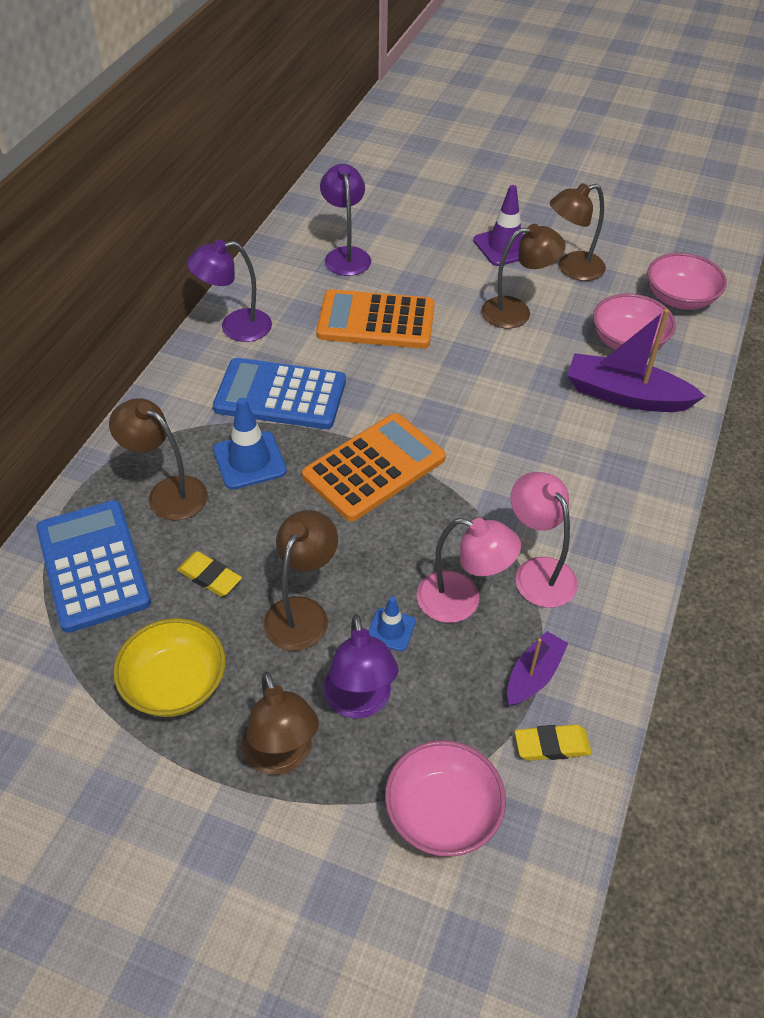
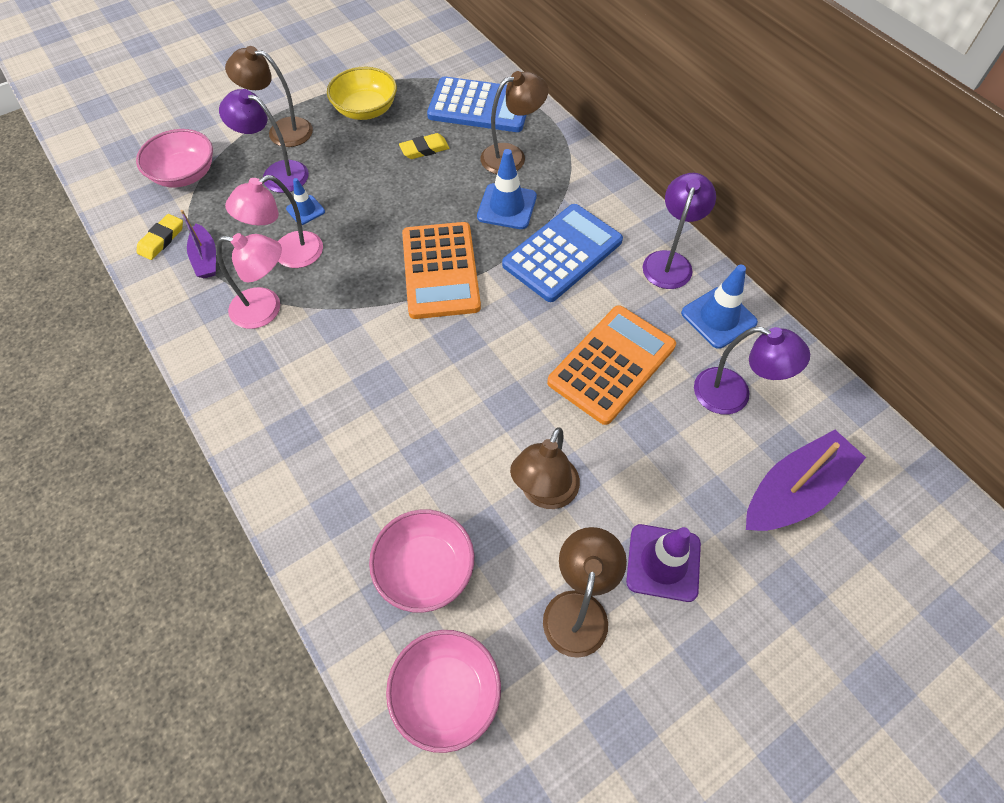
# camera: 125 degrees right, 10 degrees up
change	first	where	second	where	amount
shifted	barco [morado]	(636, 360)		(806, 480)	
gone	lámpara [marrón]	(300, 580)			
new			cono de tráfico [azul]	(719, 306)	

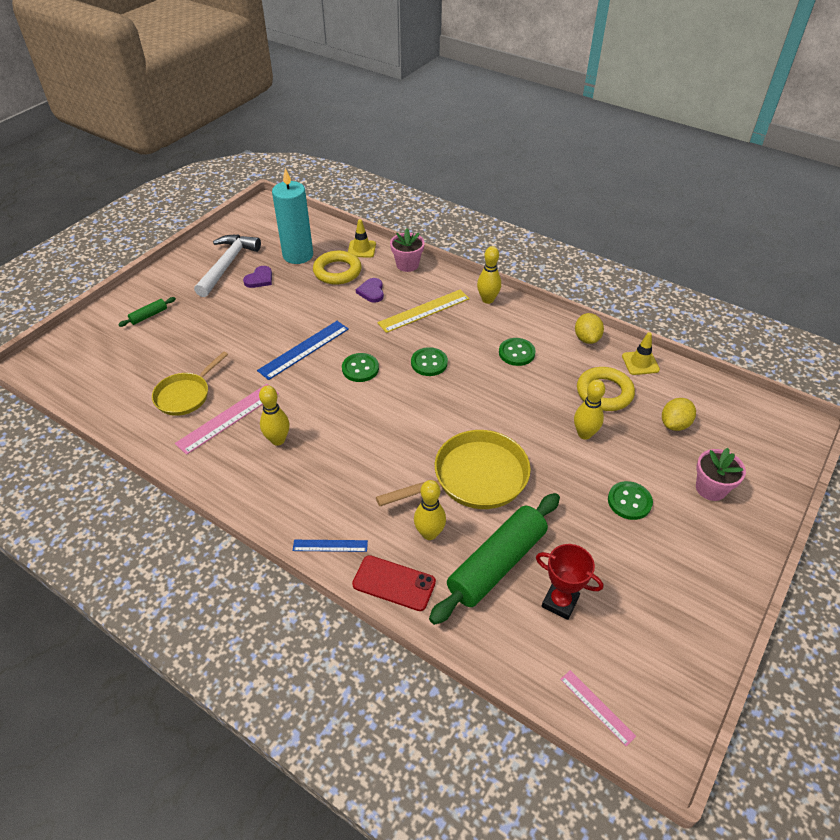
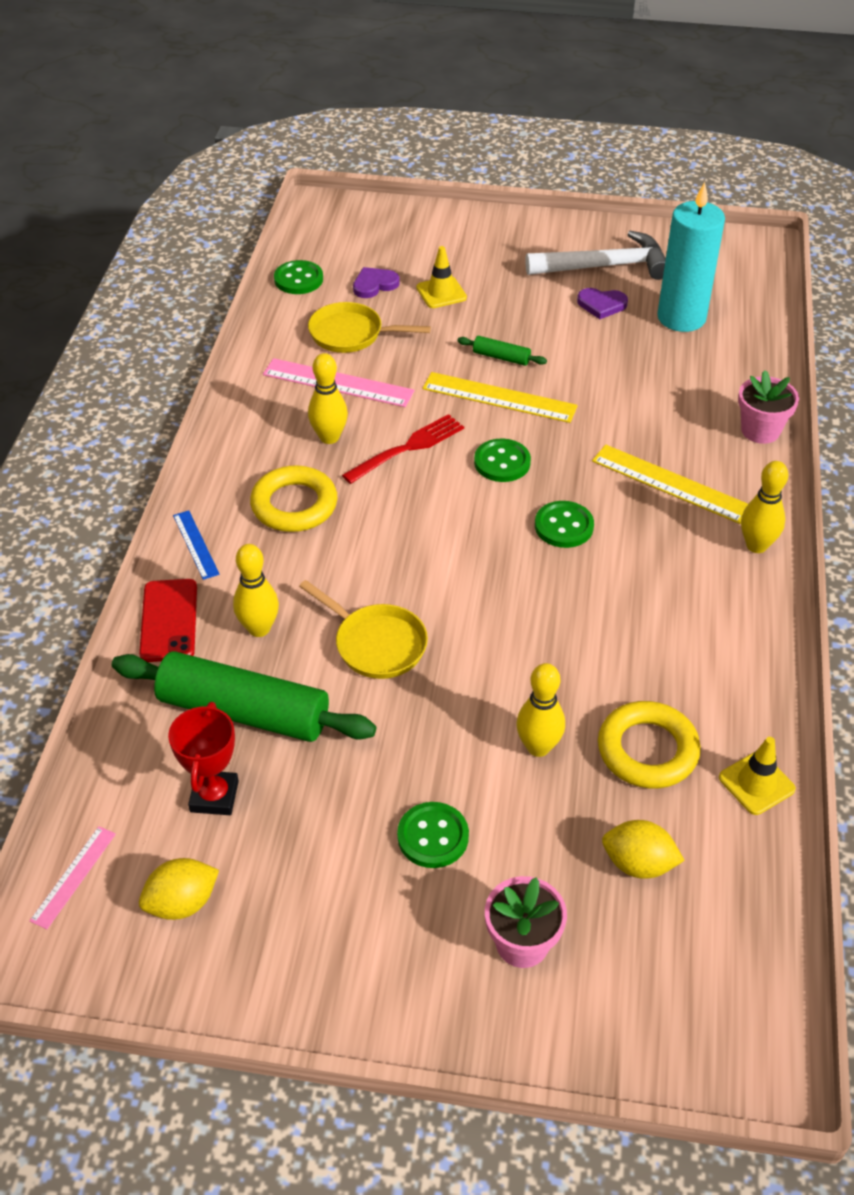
# camera: 65 degrees right, 0 degrees up
change	first	where	second	where	amount
shifted	cono de tráfico [amarillo]	(362, 238)		(441, 277)	
shifted	anillo [amarillo]	(337, 268)		(294, 498)	
shifted	corazón [morado]	(370, 290)		(376, 282)	
shifted	rodillo [verde]	(147, 312)		(502, 351)	
shifted	limón [amarillo]	(589, 328)		(179, 889)	
repainted	regla [azul]	(303, 350)	regla [amarillo]	(500, 397)	
shifted	botón [verde]	(517, 352)		(298, 277)	
scaled	sartén [amarillo]	(453, 469)		(363, 629)	x0.63
new			tenedor [rojo]	(403, 449)	

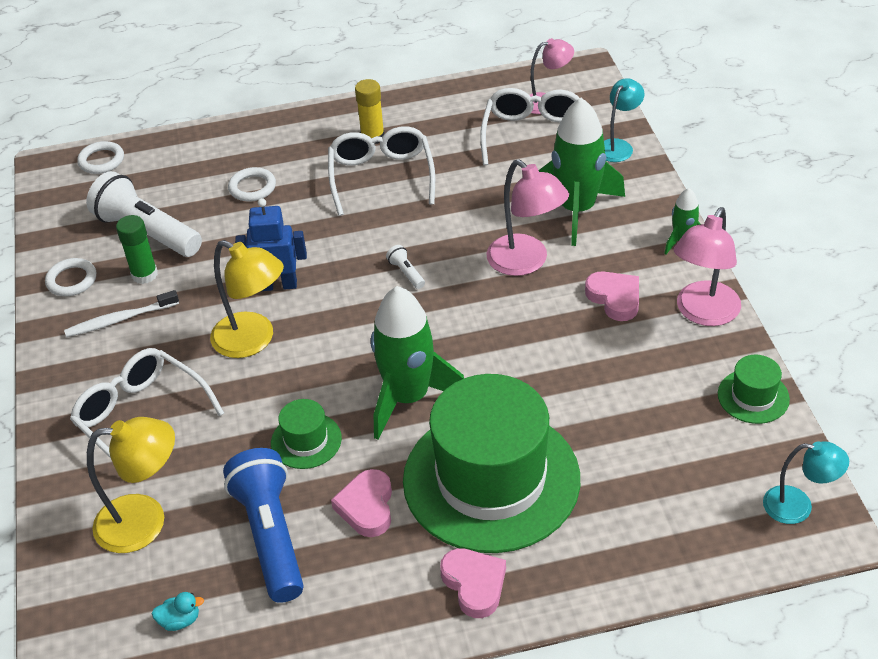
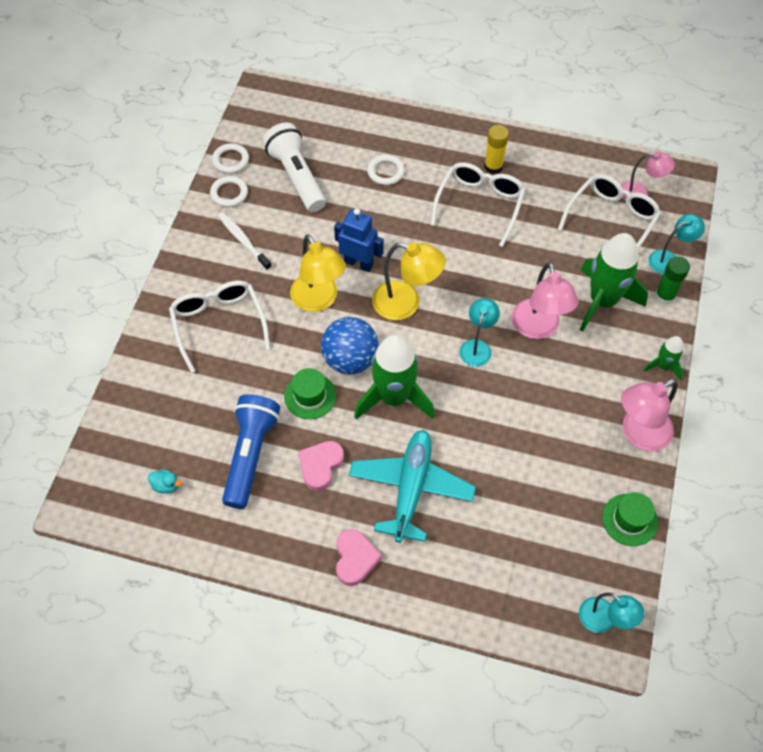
# camera: 25 degrees right, 15 degrees up
change	first	where	second	where	amount
shifted	anillo [blanco]	(100, 157)		(230, 158)	
shifted	barra de pegamento [verde]	(137, 249)		(672, 280)	
gone	lámpara de mano [blanco]	(405, 267)			
gone	corazón [rosa]	(612, 296)			
rotated	cepillo de dientes [blanco]	(121, 313)		(245, 241)	45 degrees clockwise
swapped	sombrero [verde]	(491, 463)	avión [turquesa]	(412, 486)	
shifted	lámpara [amarillo]	(131, 485)		(409, 281)	
new			lámpara [turquesa]	(480, 332)	
new			pelota [azul]	(349, 346)	

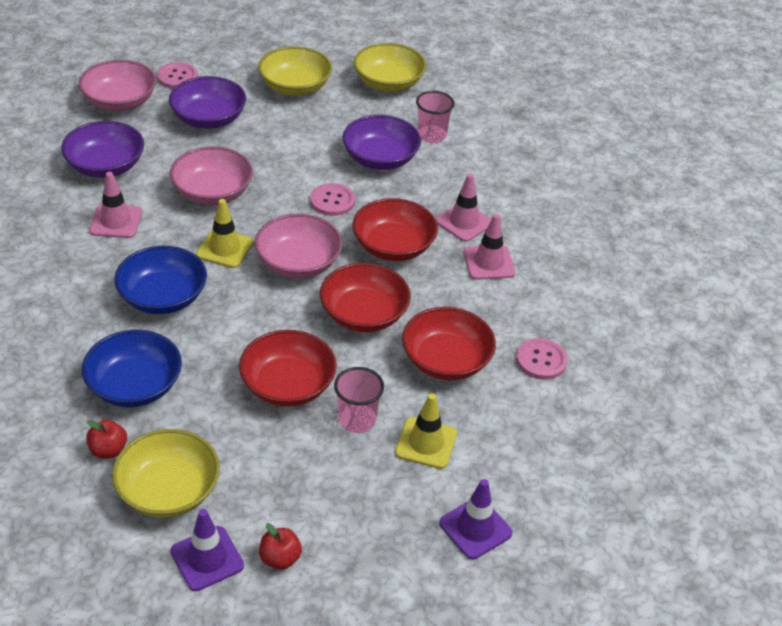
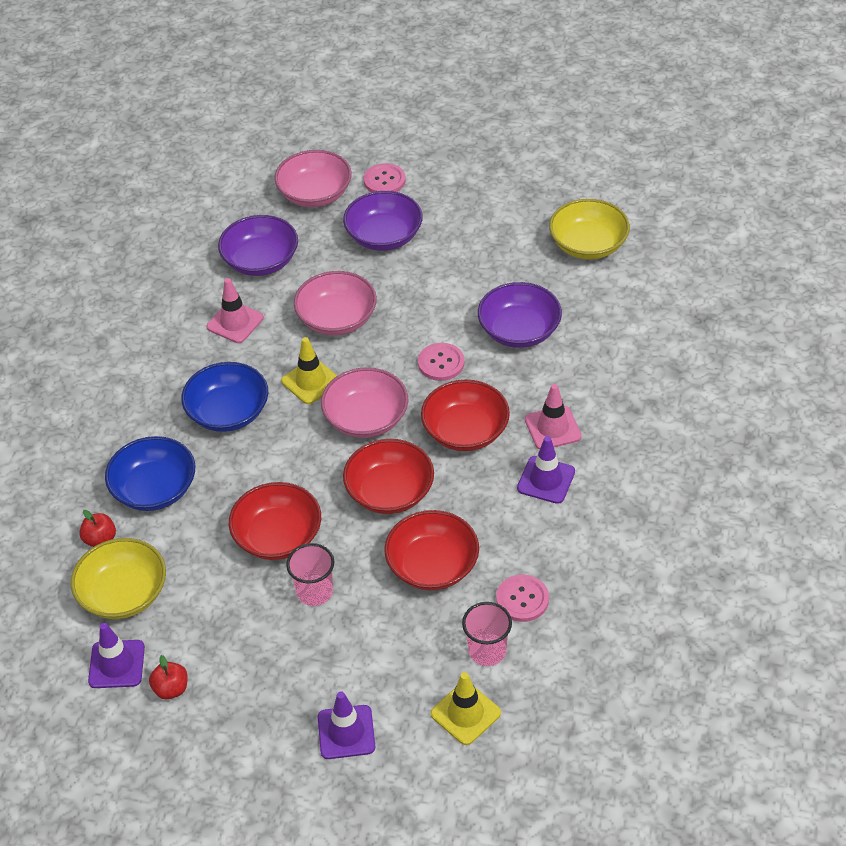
# camera: 35 degrees right, 5 degrees up
change	first	where	second	where	amount
gone	cuenco [amarillo]	(295, 71)			
shifted	vaso [rosa]	(435, 117)		(487, 634)	
repainted	cono de tráfico [rosa]	(489, 247)	cono de tráfico [morado]	(546, 470)	
shifted	cono de tráfico [amarillo]	(426, 431)		(466, 708)	

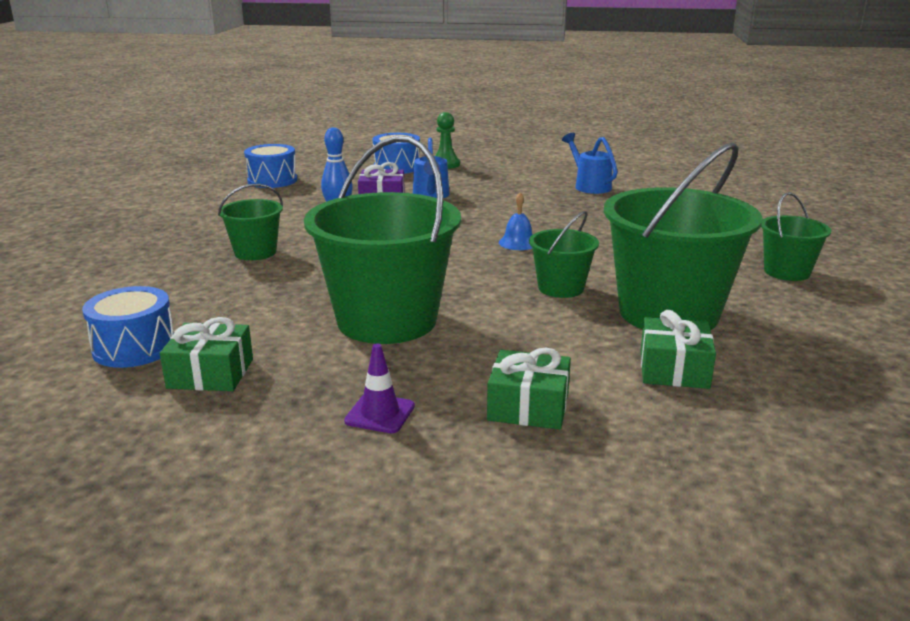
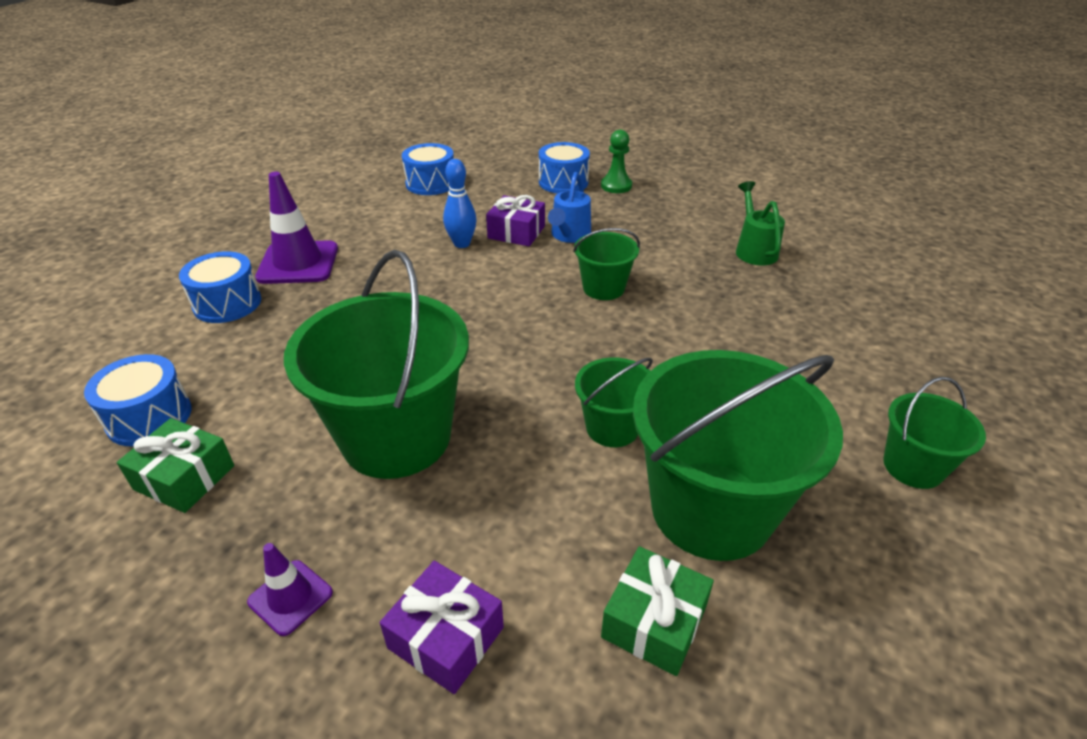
# camera: 20 degrees right, 15 degrees up
change	first	where	second	where	amount
repainted	regadera [azul]	(590, 163)	regadera [verde]	(760, 223)	
shifted	balde [verde]	(250, 222)		(606, 264)	
gone	campana [azul]	(516, 221)			
repainted	regalo [verde]	(529, 389)	regalo [morado]	(442, 627)	
new			cono de tráfico [morado]	(296, 228)	
new			tambor [azul]	(220, 287)	

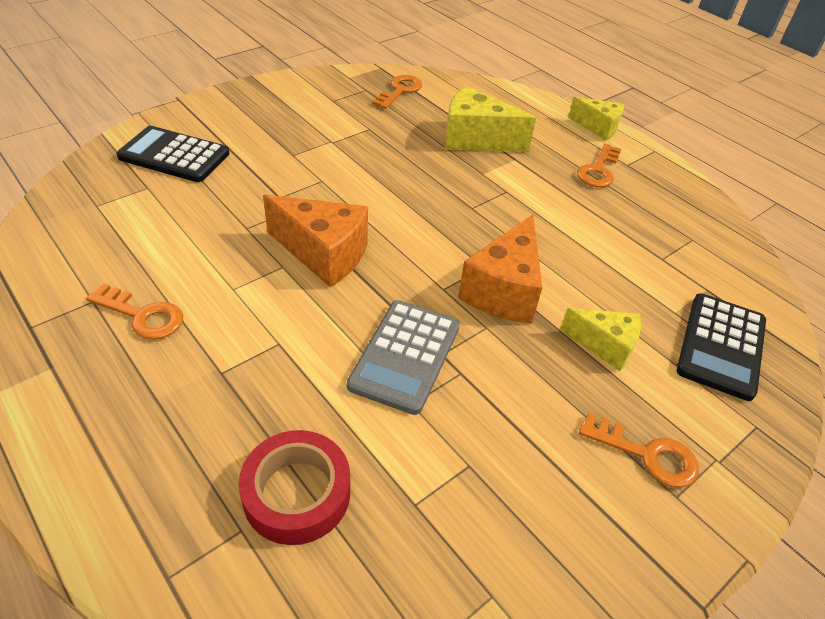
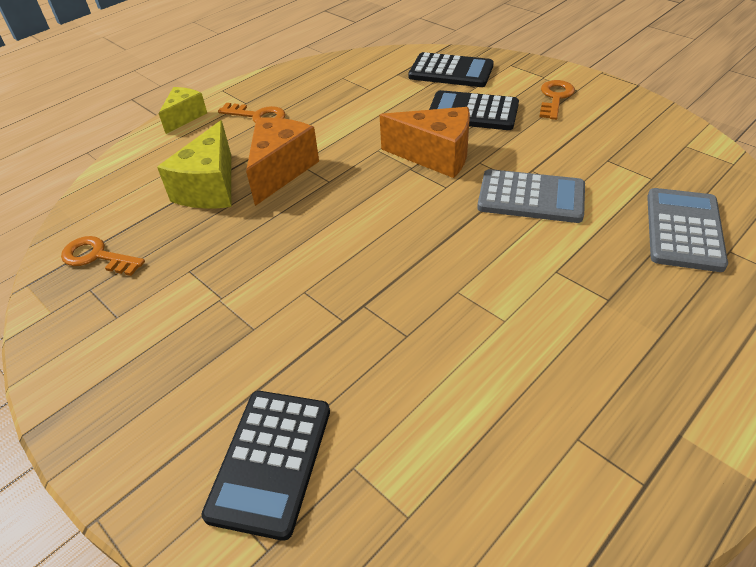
# camera: 90 degrees left, 0 degrees up
change	first	where	second	where	amount
shifted	queso [naranja]	(315, 241)		(282, 161)	
gone	llave [naranja]	(134, 311)			
swapped	queso [amarillo]	(600, 339)	calculadora [negro]	(474, 110)	
swapped	cinta adhesiva [rojo]	(294, 487)	calculadora [gris]	(687, 230)	

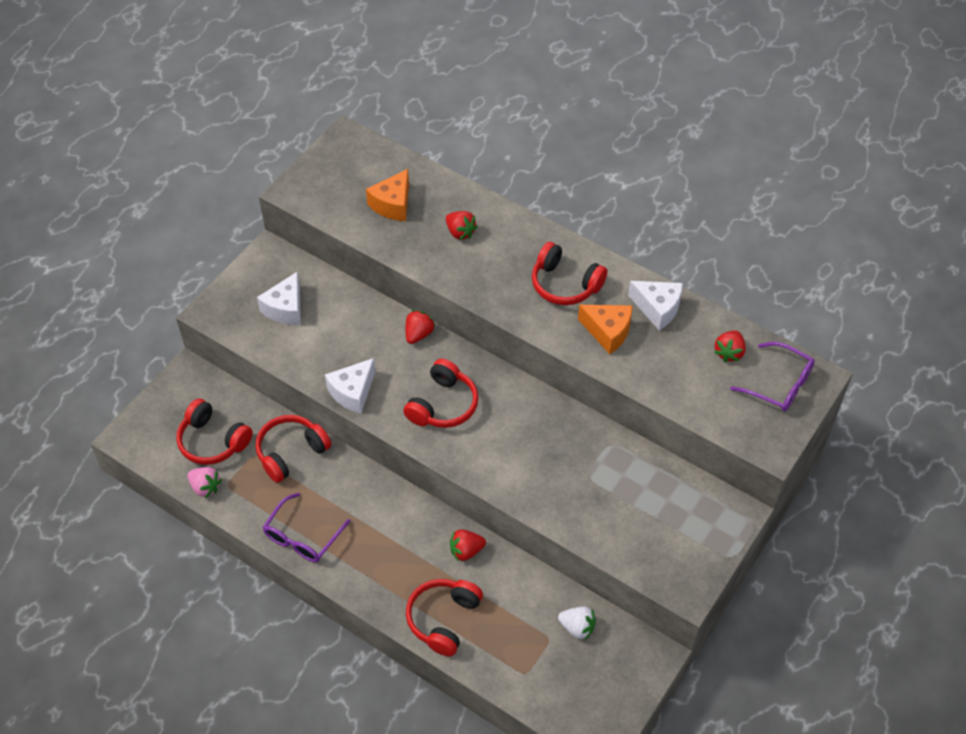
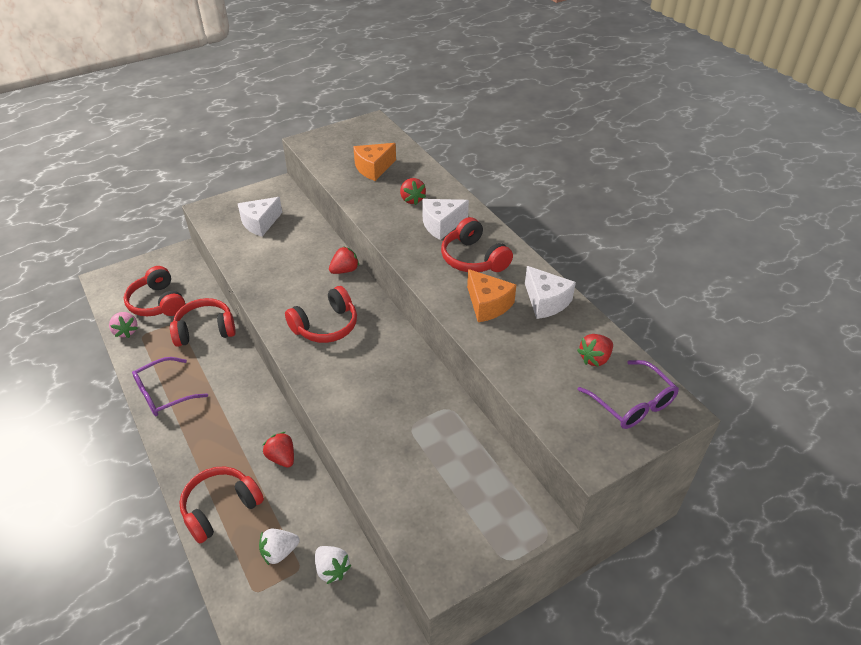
# camera: 25 degrees right, 10 degrees down
change	first	where	second	where	amount
shifted	queso [blanco]	(350, 385)		(445, 219)	
rotated	fresa [rojo]	(468, 545)		(278, 449)	45 degrees clockwise
new			fresa [blanco]	(279, 547)	

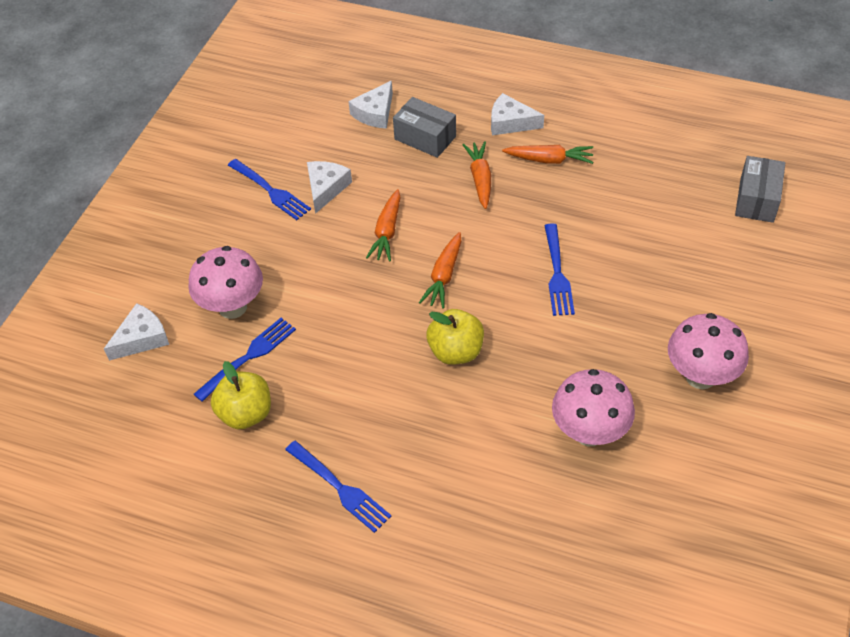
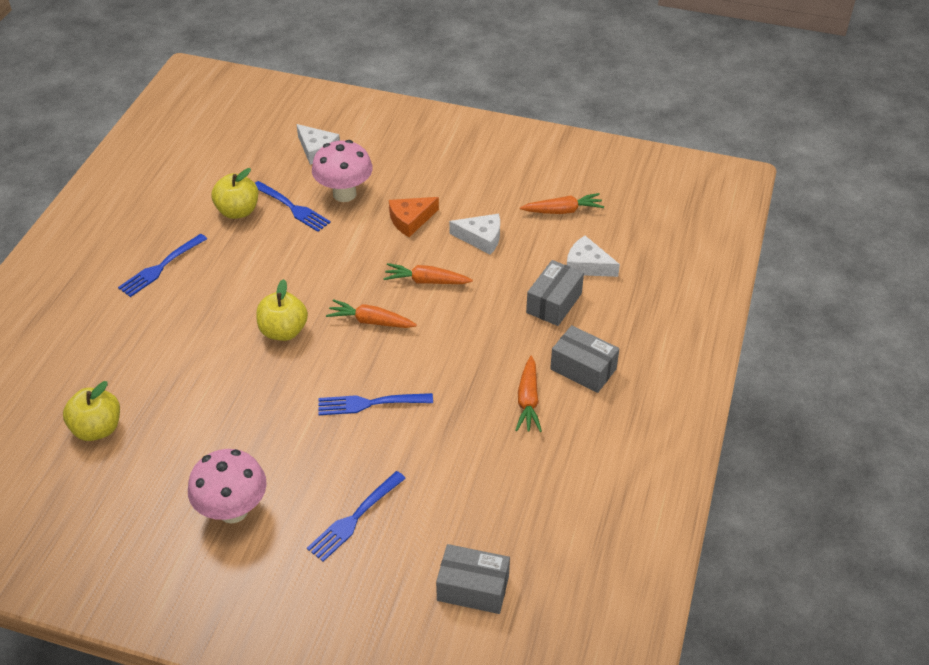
# camera: 85 degrees right, 5 degrees down
change	first	where	second	where	amount
swapped	queso [blanco]	(517, 114)	caja [gris]	(585, 359)	
shifted	zanahoria [naranja]	(476, 175)		(562, 203)	
shifted	tenedor [azul]	(269, 189)		(356, 516)	
gone	seta [rosa]	(593, 407)			
new			queso [naranja]	(414, 217)	
new			manzana [amarillo]	(91, 411)	

